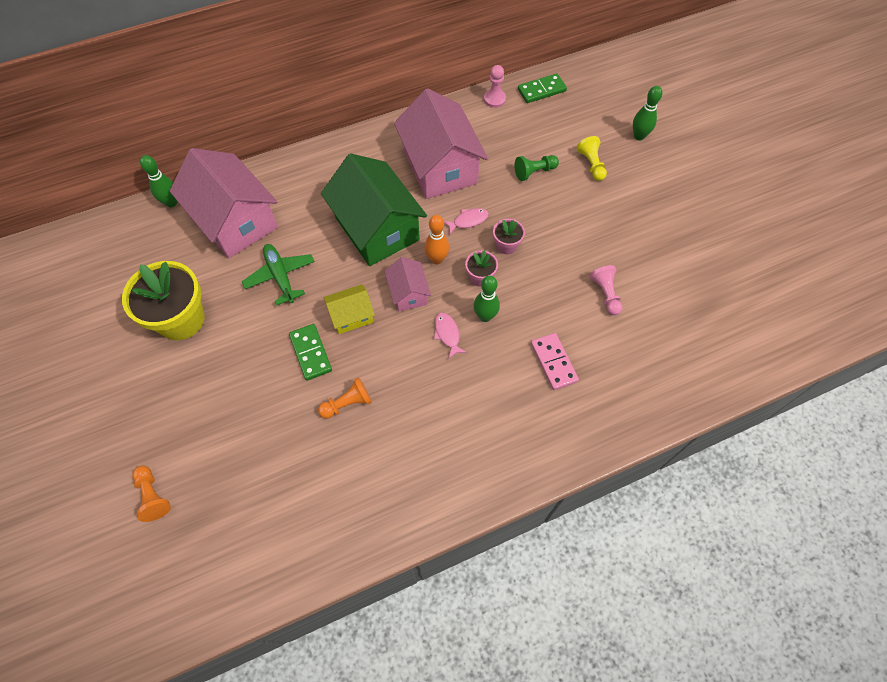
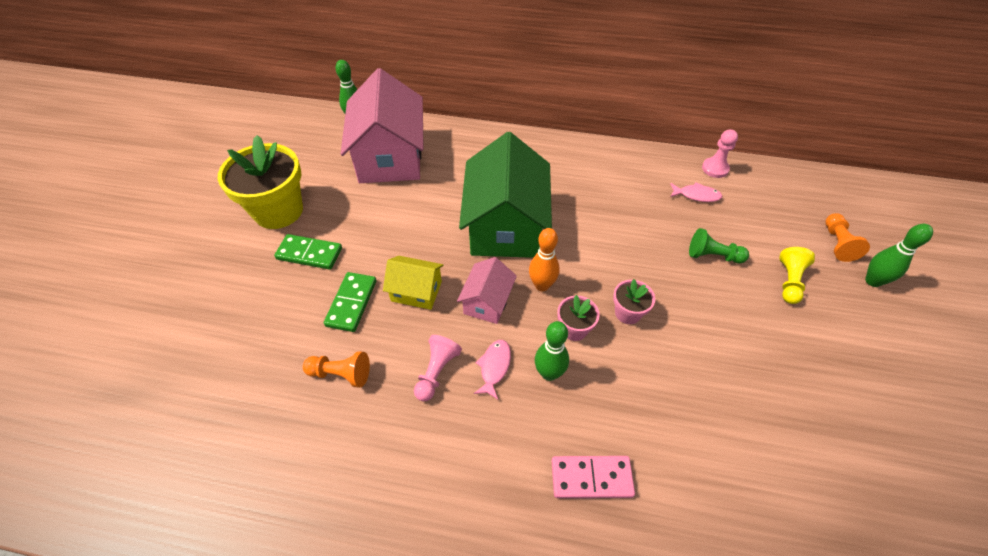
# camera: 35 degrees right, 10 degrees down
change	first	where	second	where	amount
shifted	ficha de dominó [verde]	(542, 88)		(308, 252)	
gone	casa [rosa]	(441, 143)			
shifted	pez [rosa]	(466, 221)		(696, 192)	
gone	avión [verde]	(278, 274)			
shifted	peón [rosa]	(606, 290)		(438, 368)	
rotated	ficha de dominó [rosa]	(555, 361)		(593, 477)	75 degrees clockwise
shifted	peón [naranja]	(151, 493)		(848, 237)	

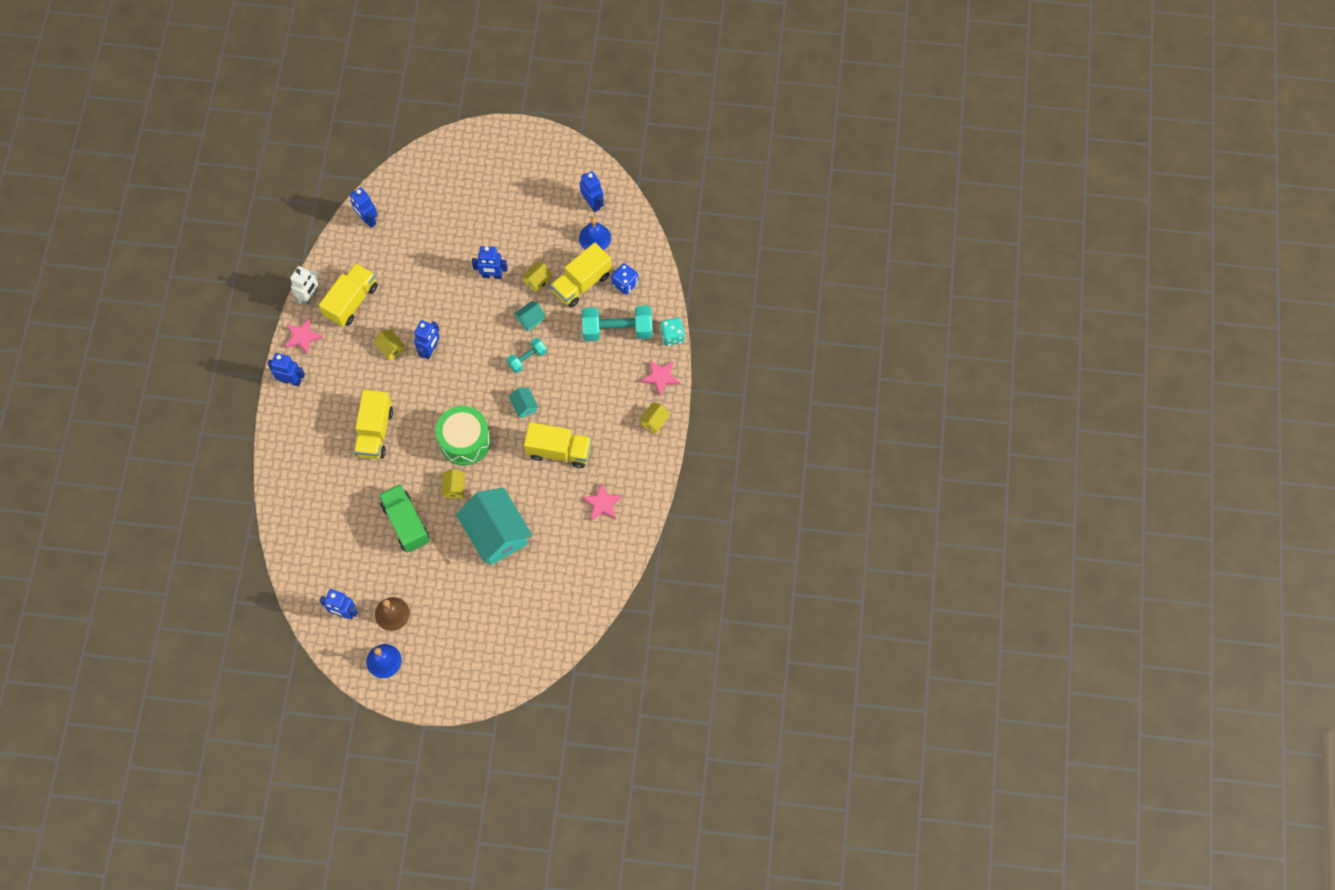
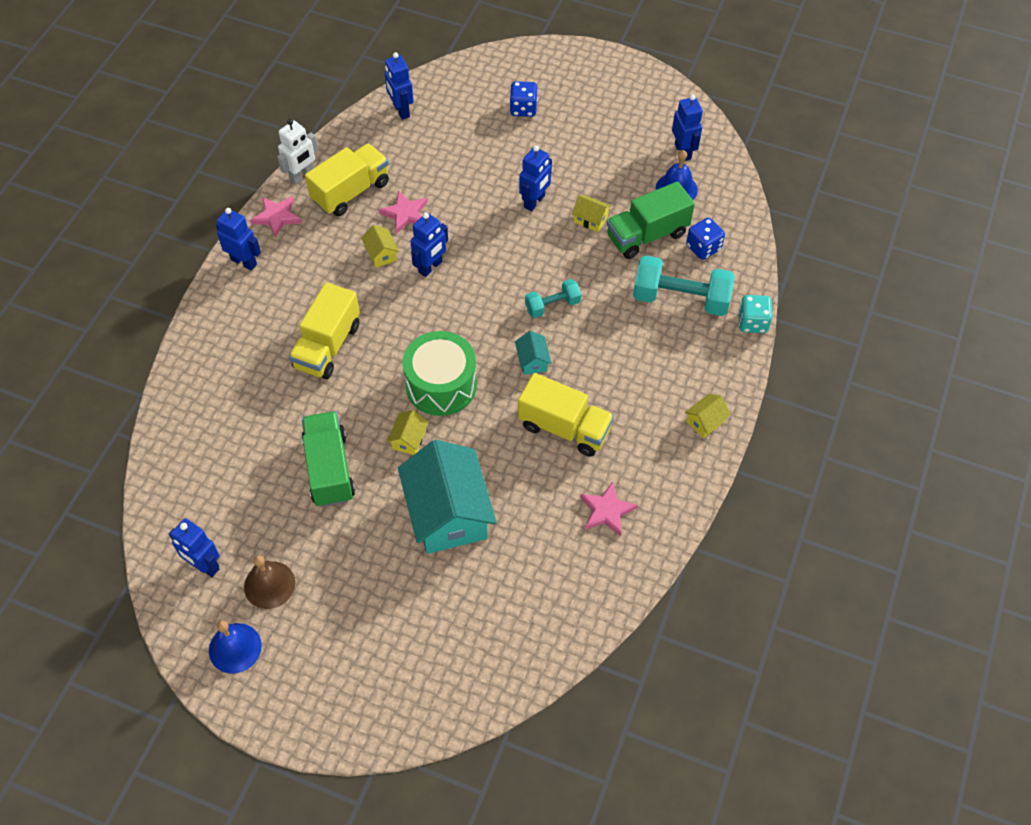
# camera: 15 degrees right, 10 degrees down
change	first	where	second	where	amount
repainted	camión [amarillo]	(581, 275)	camión [verde]	(651, 220)	
rotated	robot [azul]	(490, 262)		(535, 178)	75 degrees counterclockwise
rotated	casa [amarillo]	(537, 277)		(591, 213)	60 degrees clockwise
gone	casa [turquesa]	(530, 315)			
shifted	estrella [rosa]	(660, 378)		(403, 212)	
new			dado [azul]	(523, 99)	

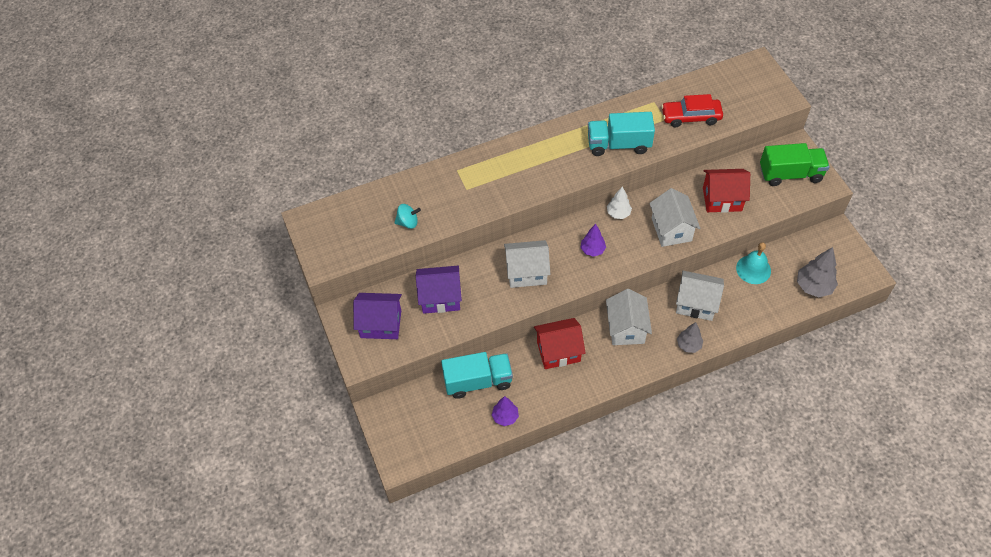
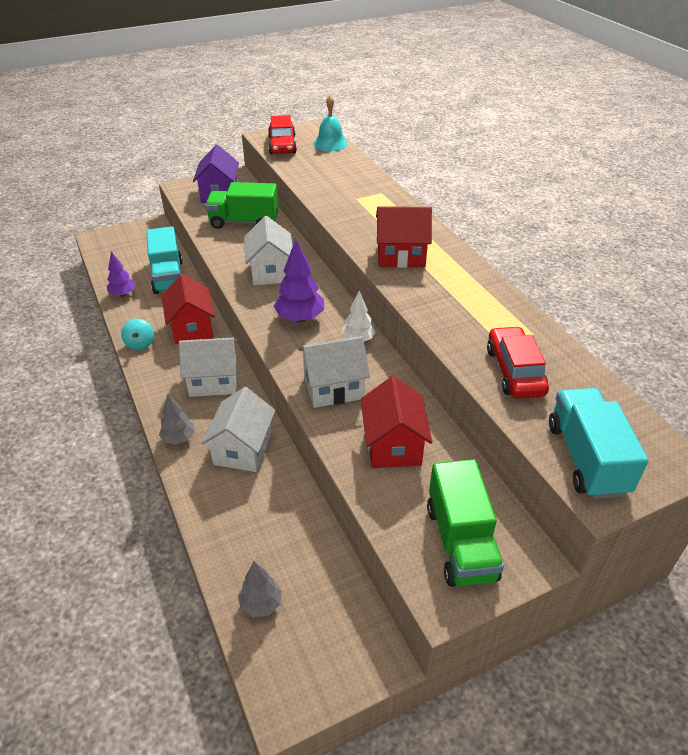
# camera: 85 degrees right, 15 degrees down
change	first	where	second	where	amount
shifted	camión [turquesa]	(621, 134)		(599, 443)	
shifted	peonza [turquesa]	(407, 216)		(137, 334)	
scaled	árbol [morado]	(593, 240)		(299, 281)	x1.57
shifted	campana [turquesa]	(753, 263)		(330, 123)	
scaled	árbol [gris]	(817, 272)		(260, 589)	x0.64
swapped	casa [morado]	(439, 290)	camión [verde]	(241, 205)	
new			coche [rojo]	(282, 134)	
new			casa [rojo]	(404, 237)	

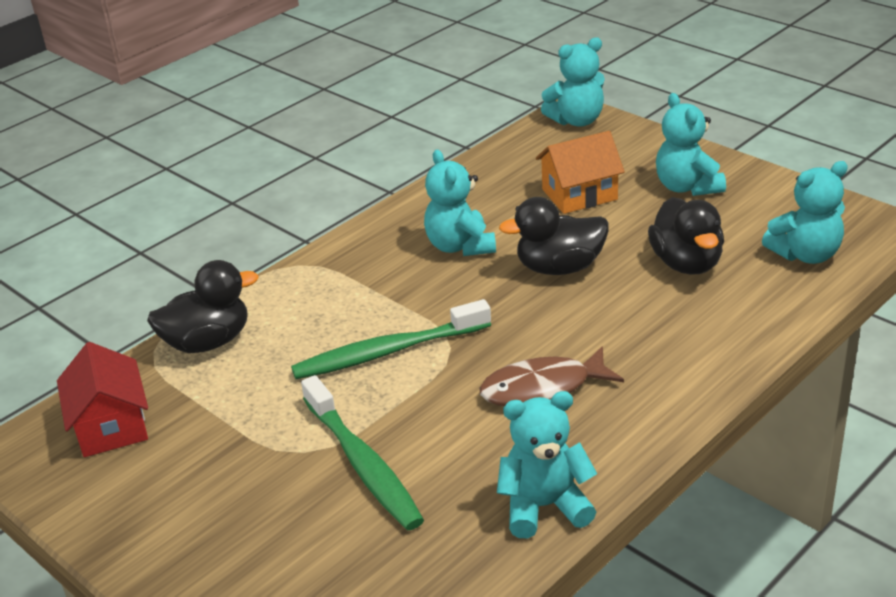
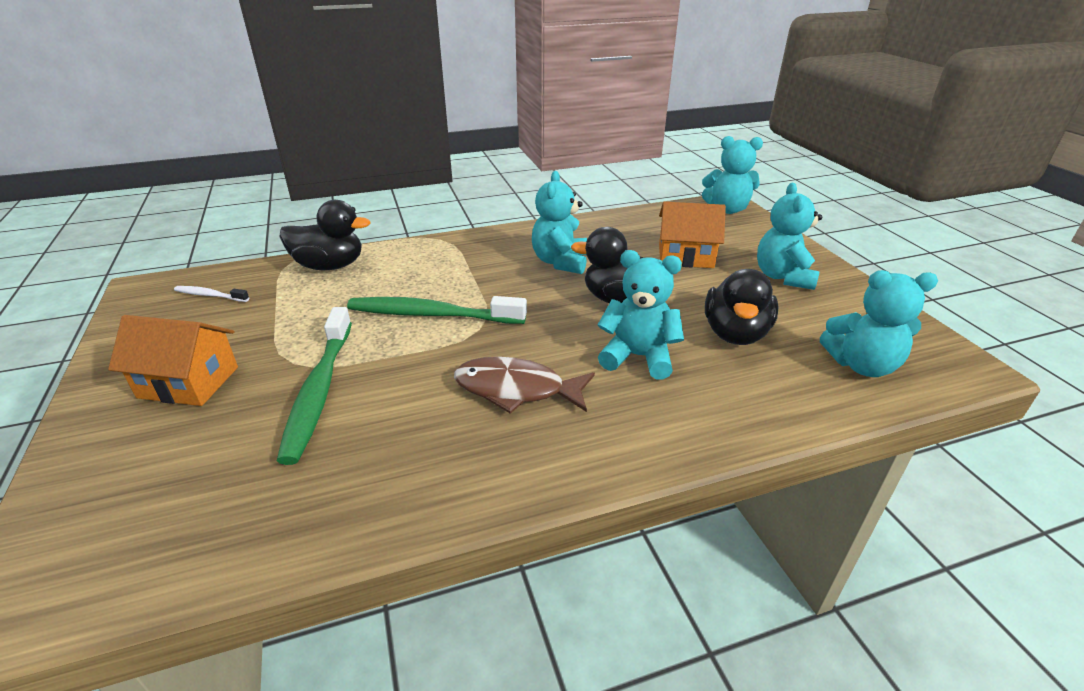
# camera: 25 degrees right, 0 degrees up
change	first	where	second	where	amount
swapped	casa [rojo]	(102, 399)	cepillo de dientes [blanco]	(211, 294)	
shifted	osito [turquesa]	(547, 464)		(641, 314)	
new			casa [naranja]	(173, 360)	

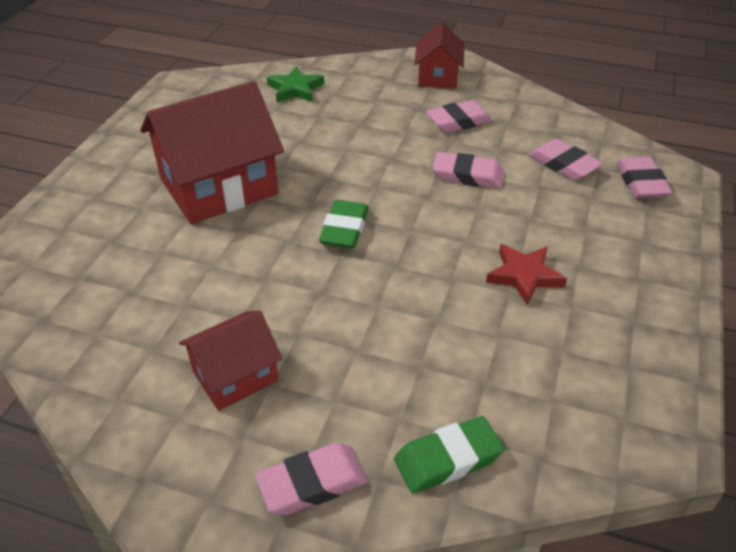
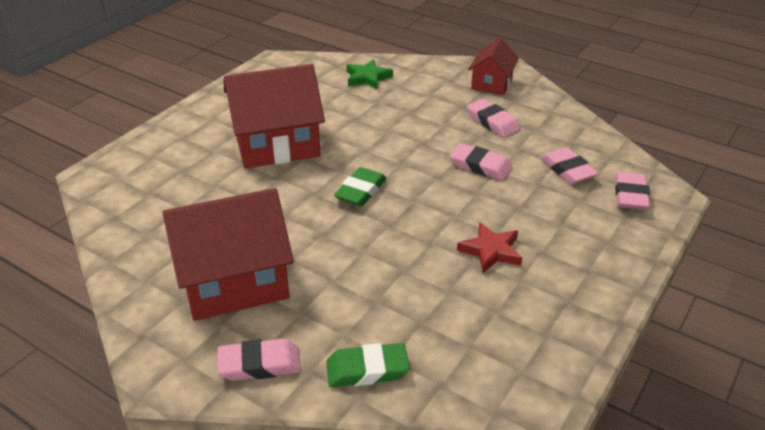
# camera: 15 degrees right, 5 degrees down
change	first	where	second	where	amount
rotated	goma de borrar [rosa]	(459, 116)		(494, 118)	60 degrees clockwise
scaled	casa [rojo]	(231, 360)		(228, 254)	x1.82

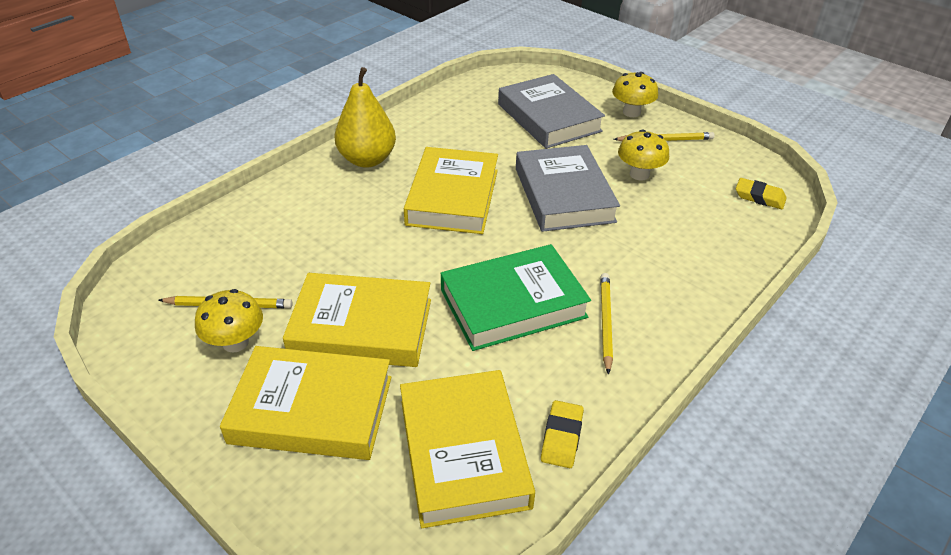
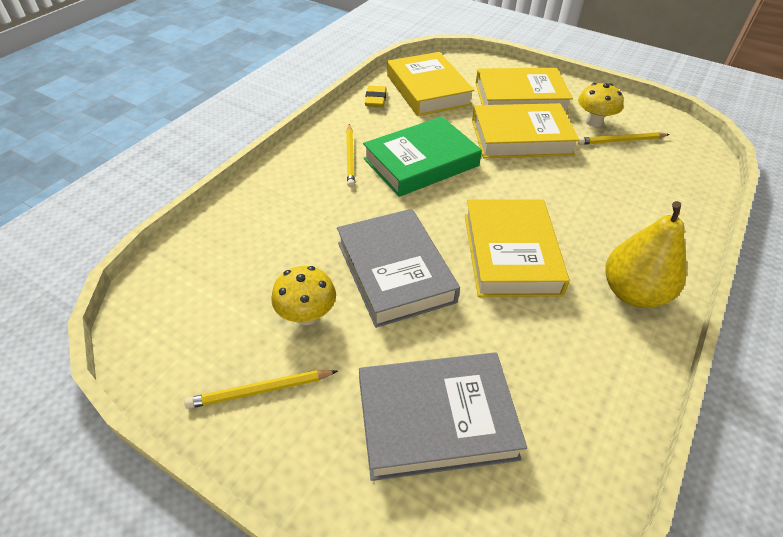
# camera: 170 degrees right, 5 degrees up
change	first	where	second	where	amount
gone	seta [amarillo]	(635, 94)			
rotated	libro [gris]	(551, 111)		(443, 416)	60 degrees counterclockwise
gone	goma de borrar [amarillo]	(761, 193)			

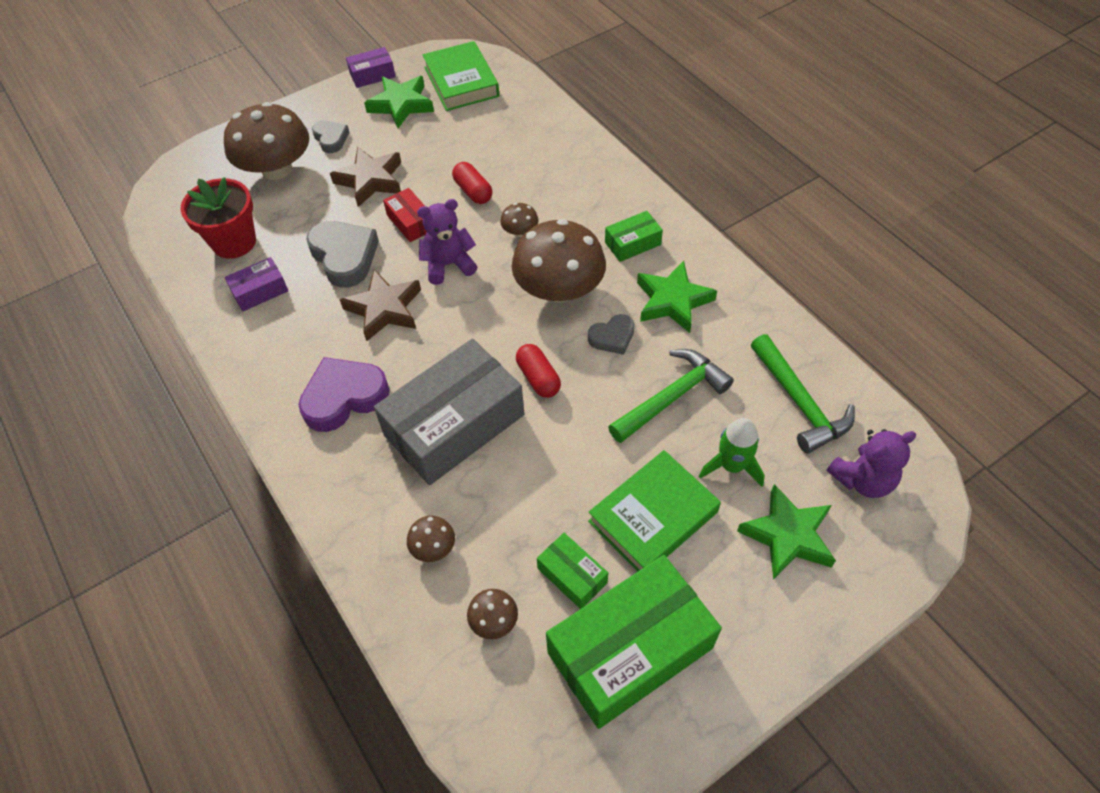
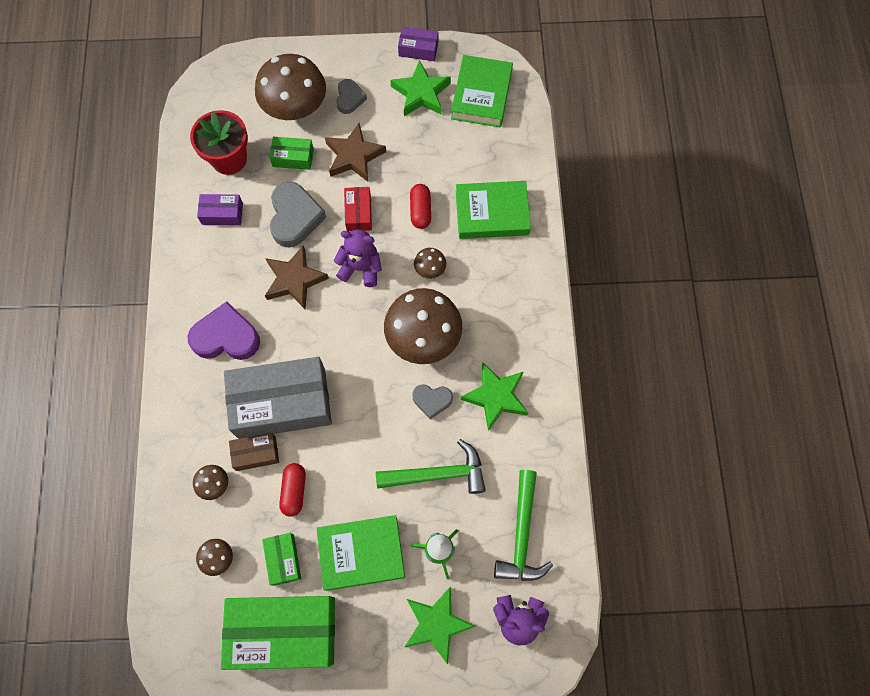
# camera: 30 degrees right, 15 degrees up
change	first	where	second	where	amount
shifted	caja [verde]	(634, 236)		(291, 153)	
shifted	cápsula [rojo]	(538, 371)		(292, 490)	
new			libro [verde]	(493, 210)	
new			caja [marrón]	(254, 452)	

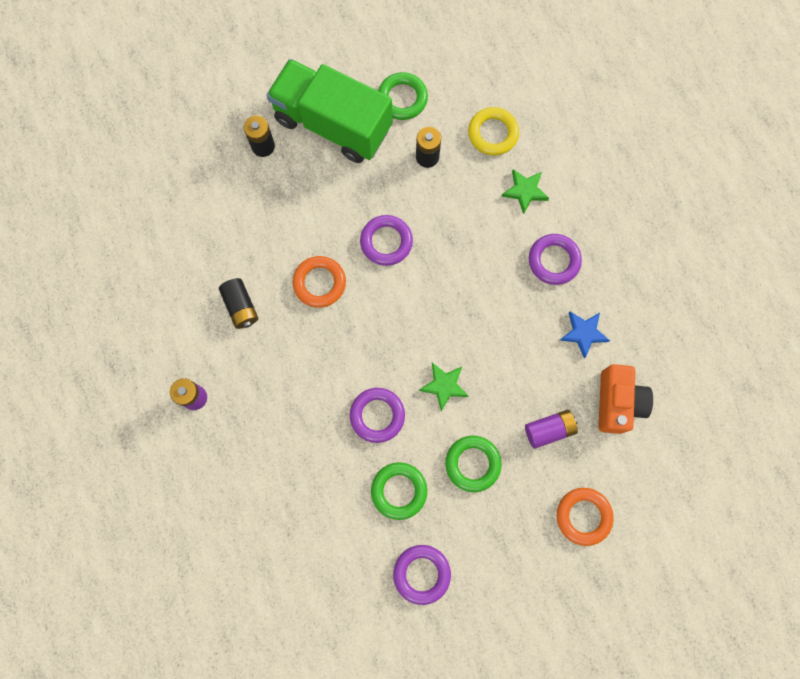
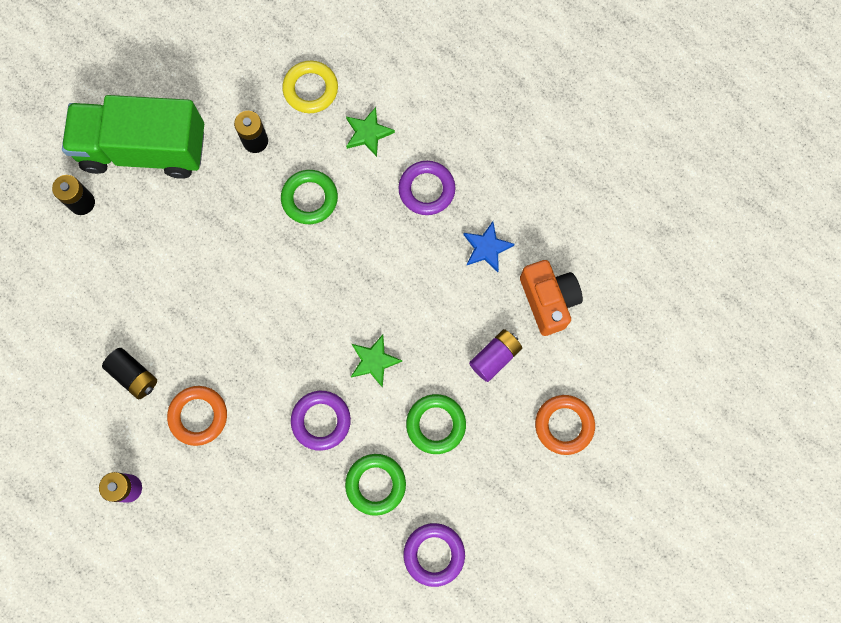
# camera: 25 degrees left, 0 degrees up
change	first	where	second	where	amount
shifted	anillo [verde]	(403, 96)		(309, 197)	
gone	anillo [morado]	(386, 240)			
shifted	anillo [naranja]	(319, 282)		(197, 416)	

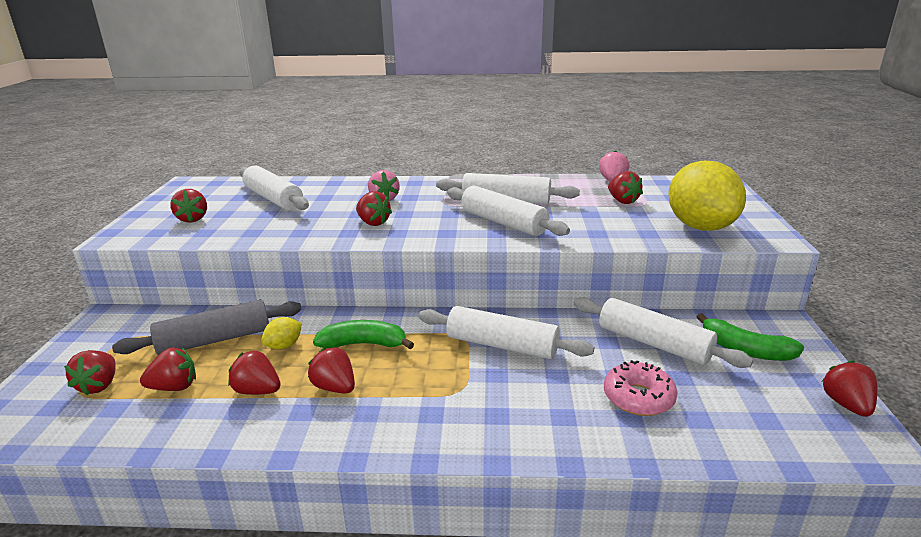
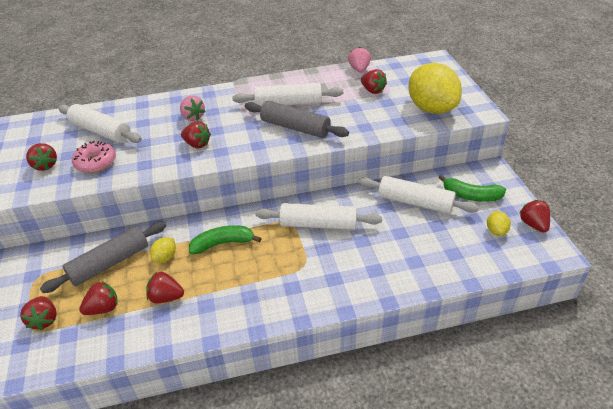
# camera: 15 degrees left, 15 degrees up
change	first	where	second	where	amount
repainted	rodillo [blanco]	(508, 211)	rodillo [gris]	(297, 119)	
gone	fresa [rojo]	(331, 370)			
shifted	rosquilla [rosa]	(641, 388)		(94, 157)	
new			limón [amarillo]	(499, 223)	

